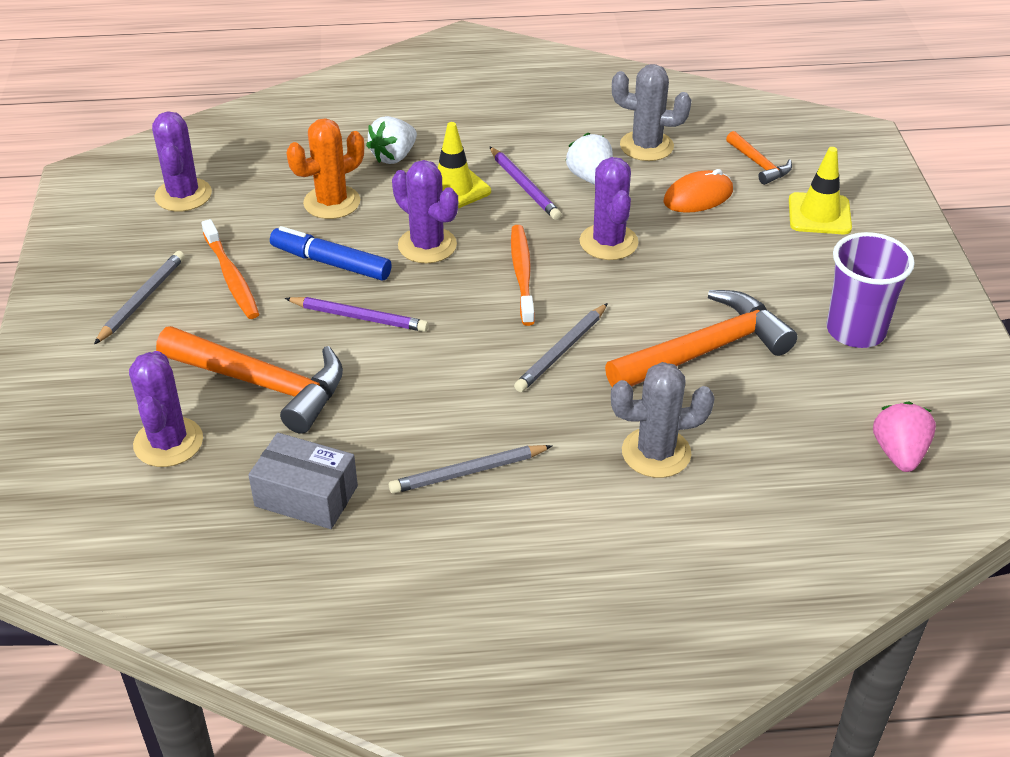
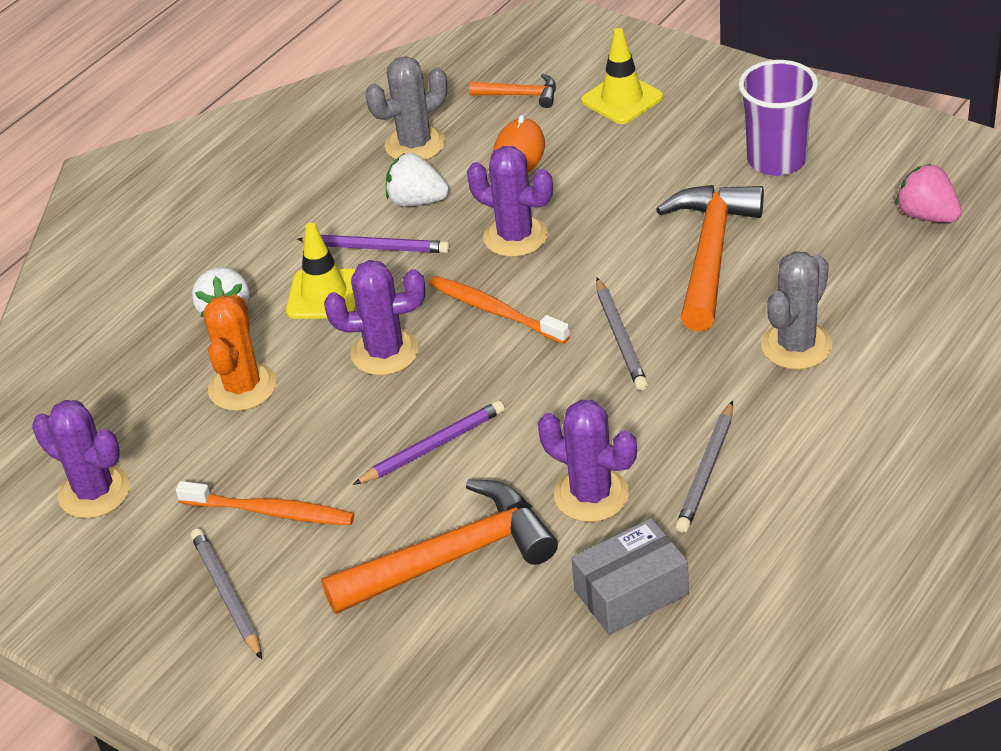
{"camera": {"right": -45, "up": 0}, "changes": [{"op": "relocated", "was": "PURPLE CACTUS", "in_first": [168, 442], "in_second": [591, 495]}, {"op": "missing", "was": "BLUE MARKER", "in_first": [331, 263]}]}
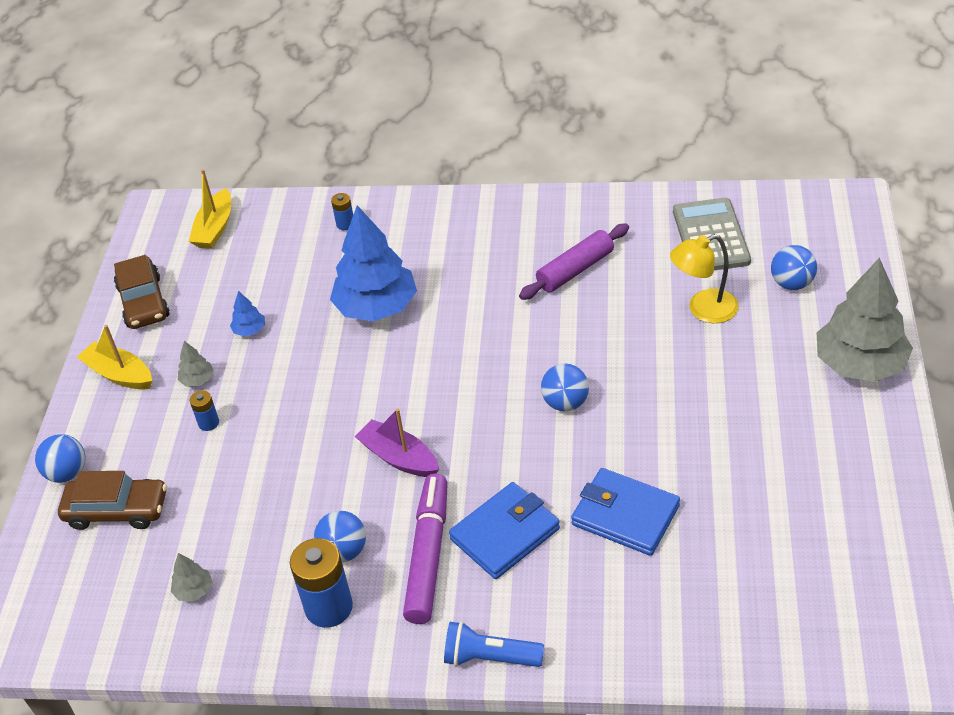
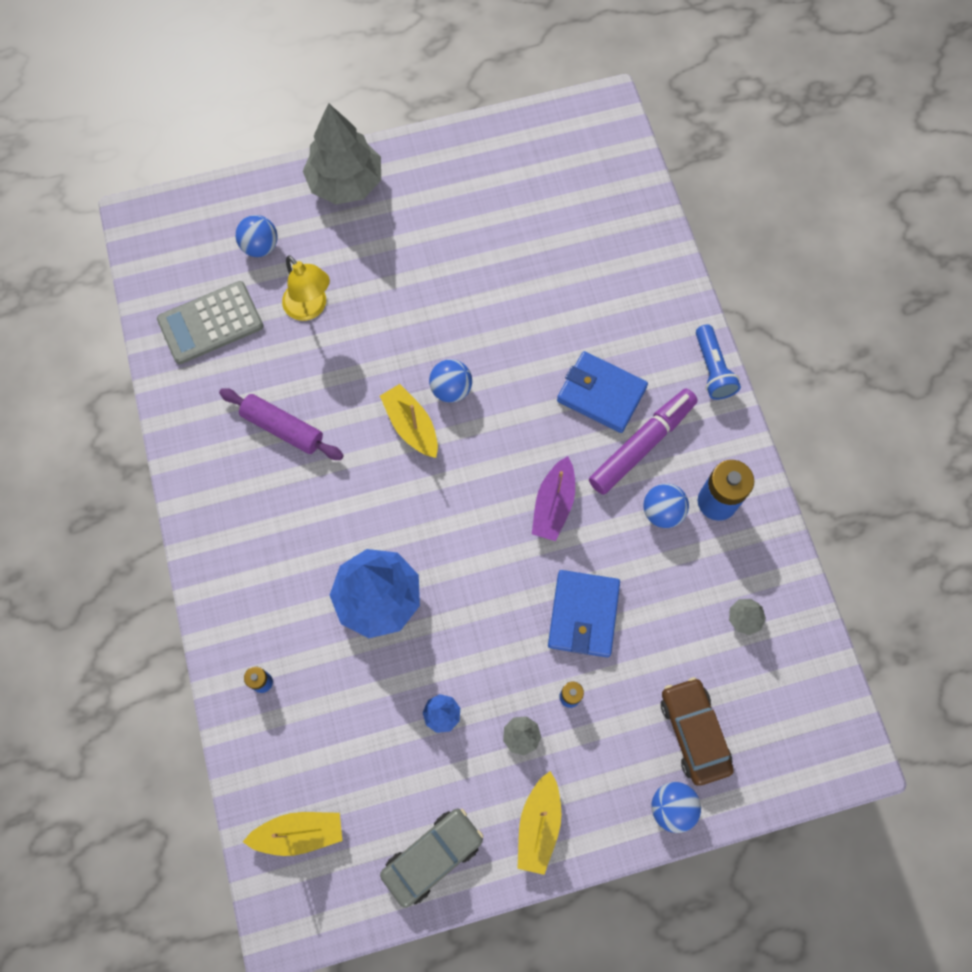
{"camera": {"right": -115, "up": 25}, "changes": [{"op": "colour", "was": "BROWN CAR", "now": "GREY CAR", "in_first": [143, 302], "in_second": [432, 856]}, {"op": "spun", "was": "PURPLE MARKER", "in_first": [428, 555], "in_second": [641, 445], "clockwise": 150}, {"op": "relocated", "was": "BLUE WALLET", "in_first": [625, 515], "in_second": [583, 614]}, {"op": "appeared", "now": "YELLOW BOAT", "in_second": [411, 426]}]}
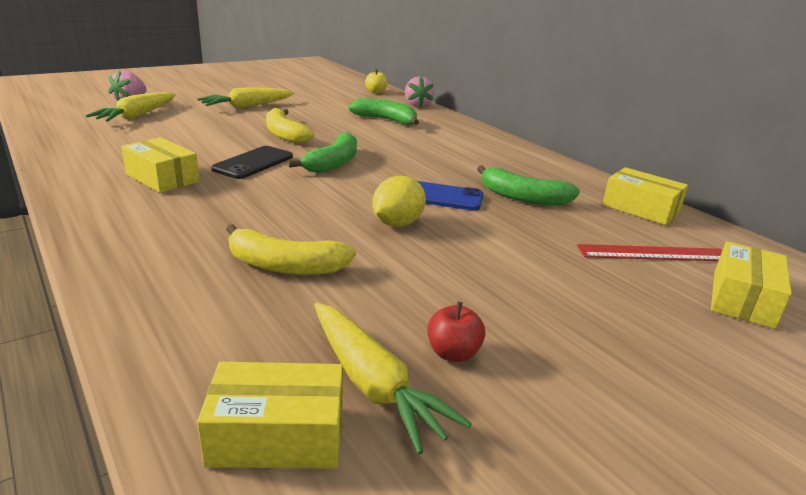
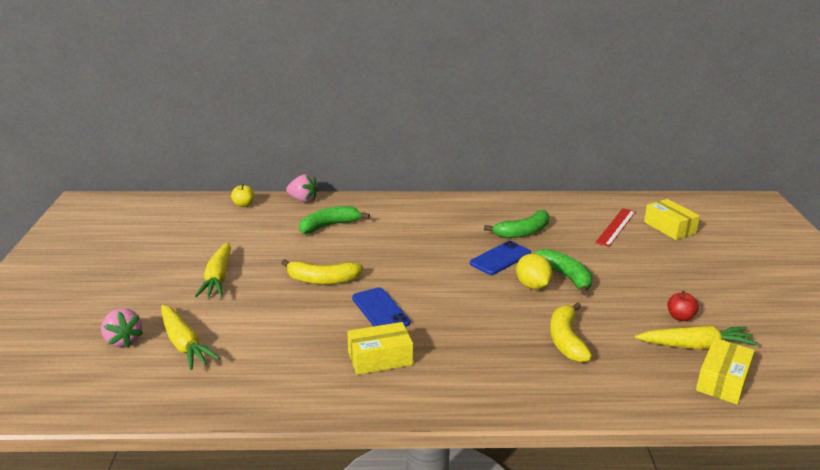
{"camera": {"right": -55, "up": 0}, "changes": [{"op": "colour", "was": "BLACK PHONE", "now": "BLUE PHONE", "in_first": [253, 163], "in_second": [380, 310]}, {"op": "spun", "was": "YELLOW BANANA", "in_first": [285, 266], "in_second": [566, 340], "clockwise": 135}, {"op": "relocated", "was": "GREEN BANANA", "in_first": [333, 163], "in_second": [565, 276]}, {"op": "missing", "was": "YELLOW BOX", "in_first": [640, 208]}]}
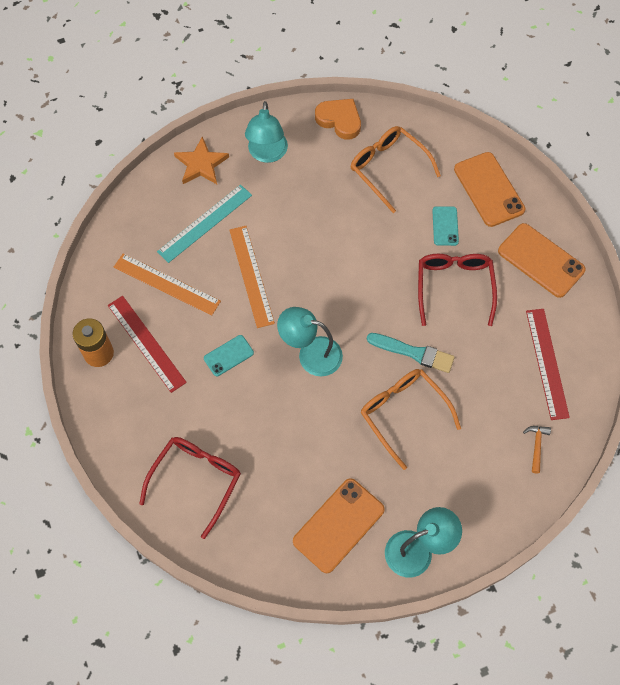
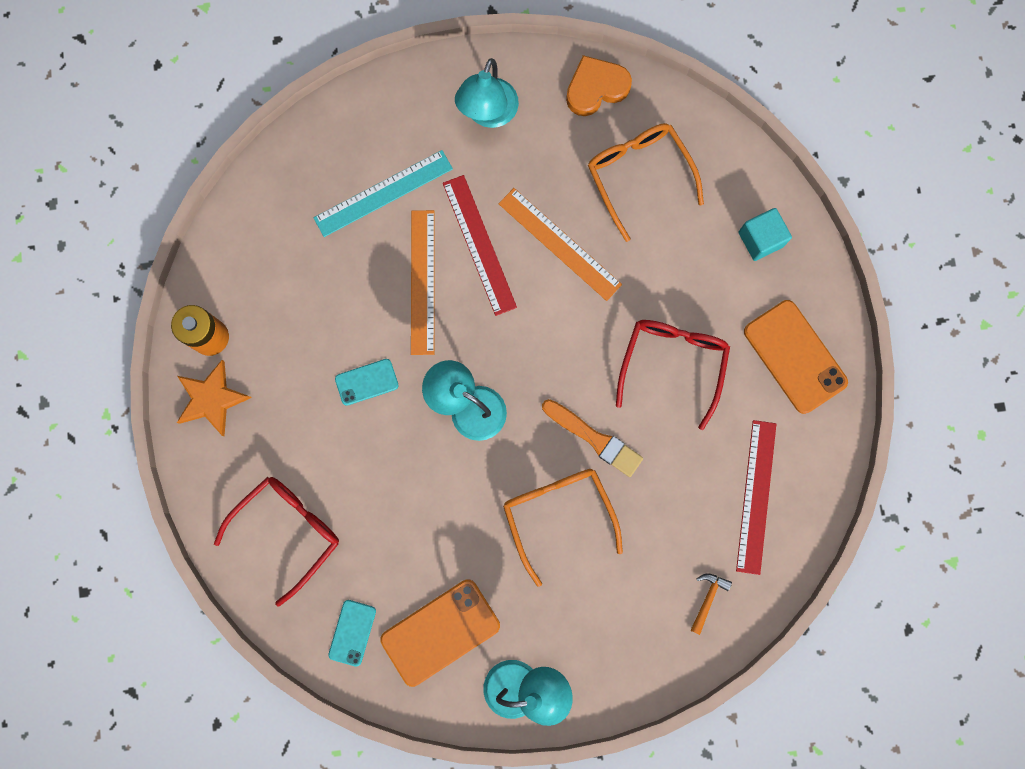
{"camera": {"right": 15, "up": 15}, "changes": [{"op": "relocated", "was": "RED RULER", "in_first": [146, 343], "in_second": [479, 245]}, {"op": "relocated", "was": "ORANGE RULER", "in_first": [166, 284], "in_second": [559, 244]}, {"op": "relocated", "was": "ORANGE STAR", "in_first": [201, 164], "in_second": [212, 399]}, {"op": "spun", "was": "ORANGE HEART", "in_first": [339, 120], "in_second": [596, 88], "clockwise": -75}, {"op": "colour", "was": "TURQUOISE BRUSH", "now": "ORANGE BRUSH", "in_first": [413, 353], "in_second": [594, 439]}, {"op": "relocated", "was": "TURQUOISE PHONE", "in_first": [445, 226], "in_second": [352, 632]}, {"op": "exchanged", "was": "ORANGE PHONE", "now": "TURQUOISE CUBE", "in_first": [489, 189], "in_second": [760, 239]}]}
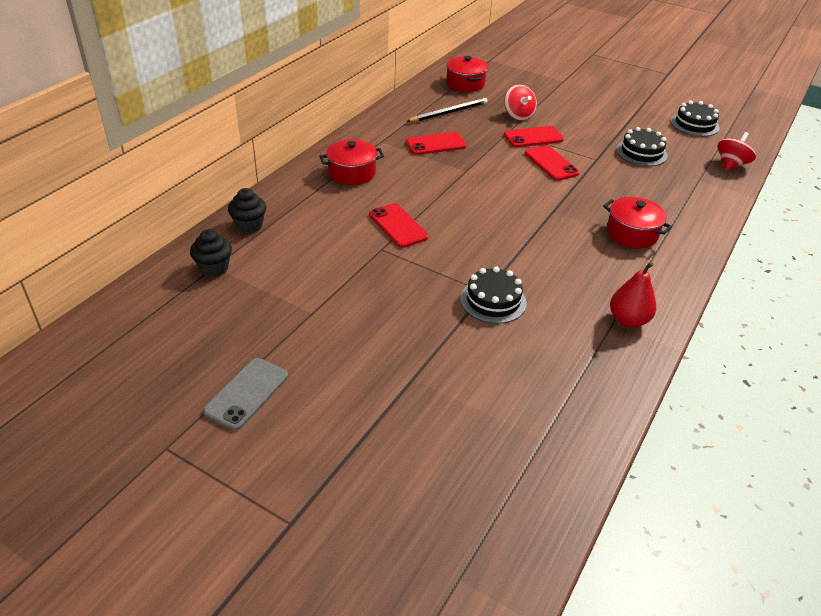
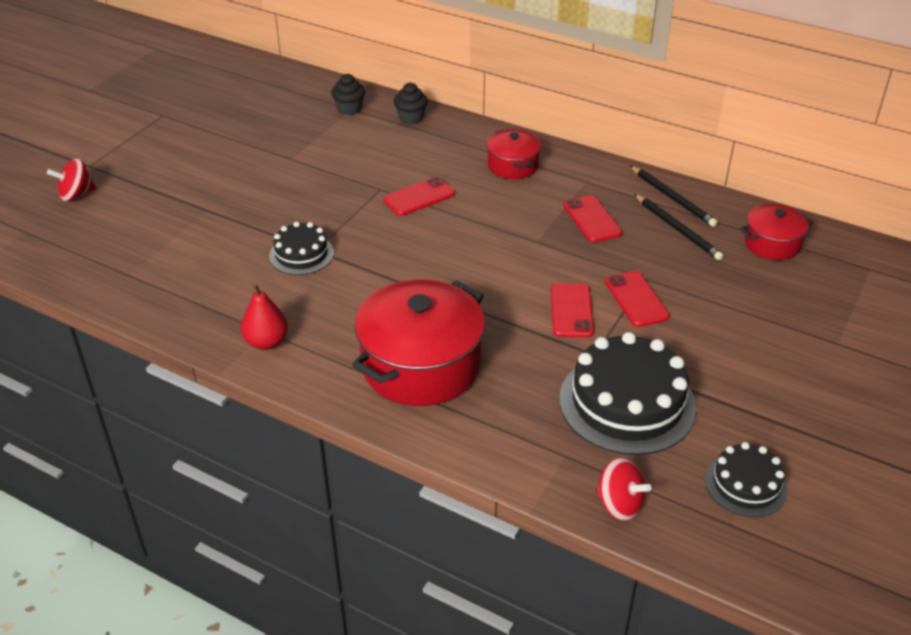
{"camera": {"right": 90, "up": 0}, "changes": [{"op": "missing", "was": "GREY PHONE", "in_first": [247, 393]}, {"op": "relocated", "was": "RED SPINNING TOP", "in_first": [518, 115], "in_second": [76, 194]}, {"op": "spun", "was": "RED PHONE", "in_first": [551, 163], "in_second": [571, 311], "clockwise": -60}, {"op": "size", "was": "RED POT", "in_first": [632, 233], "in_second": [421, 365], "ratio": 1.88}, {"op": "size", "was": "BLACK CAKE", "in_first": [641, 152], "in_second": [627, 403], "ratio": 1.81}, {"op": "appeared", "now": "BLACK PENCIL", "in_second": [673, 198]}]}
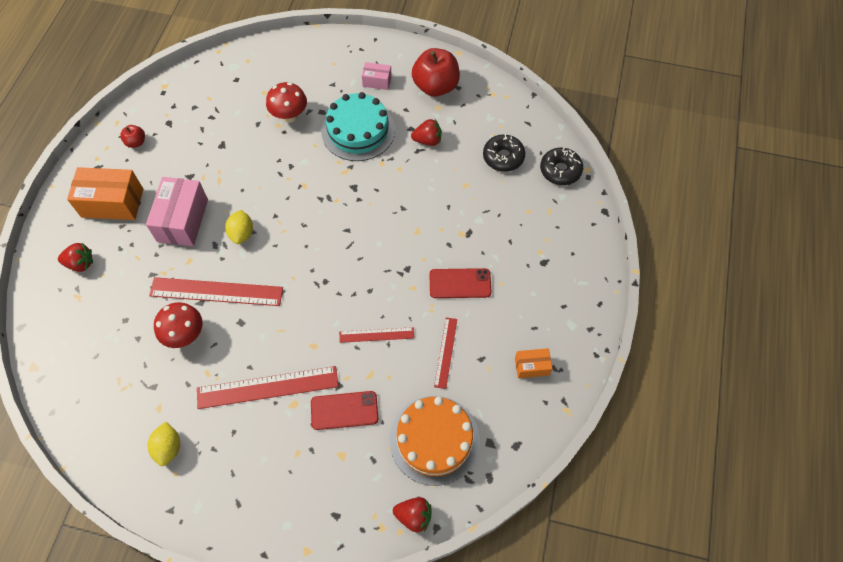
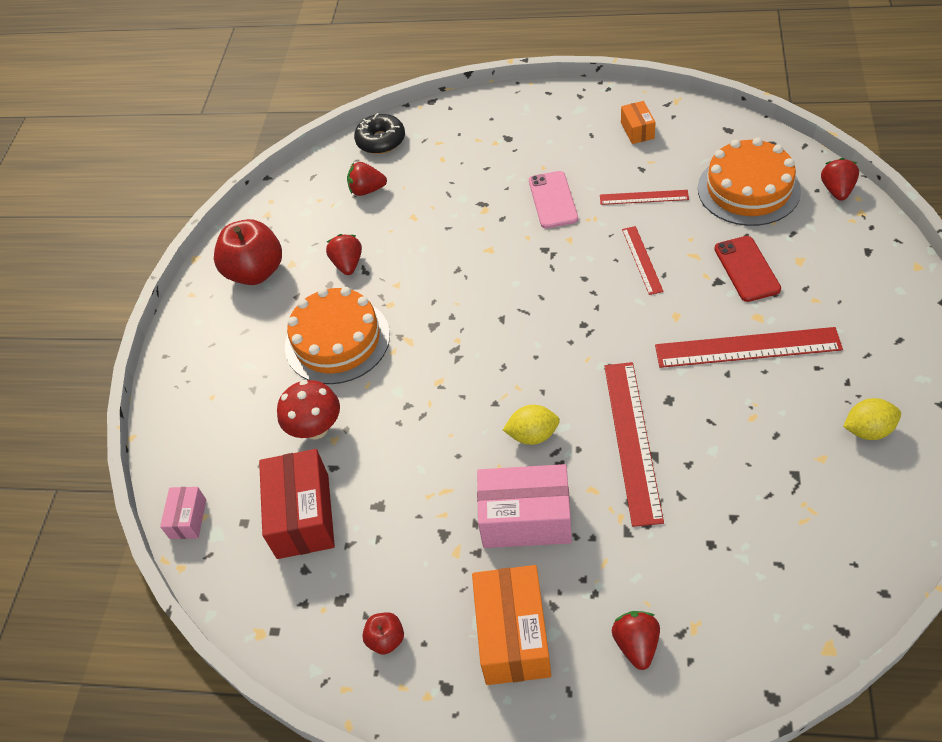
{"camera": {"right": -90, "up": -10}, "changes": [{"op": "missing", "was": "RED MUSHROOM", "in_first": [185, 335]}, {"op": "spun", "was": "RED RULER", "in_first": [267, 387], "in_second": [747, 347], "clockwise": -75}, {"op": "colour", "was": "TURQUOISE CAKE", "now": "ORANGE CAKE", "in_first": [358, 130], "in_second": [337, 340]}, {"op": "relocated", "was": "PINK BOX", "in_first": [377, 81], "in_second": [188, 519]}, {"op": "colour", "was": "RED PHONE", "now": "PINK PHONE", "in_first": [460, 283], "in_second": [553, 200]}, {"op": "exchanged", "was": "BLACK DONUT", "now": "RED STRAWBERRY", "in_first": [503, 157], "in_second": [367, 190]}, {"op": "appeared", "now": "RED BOX", "in_second": [302, 516]}]}
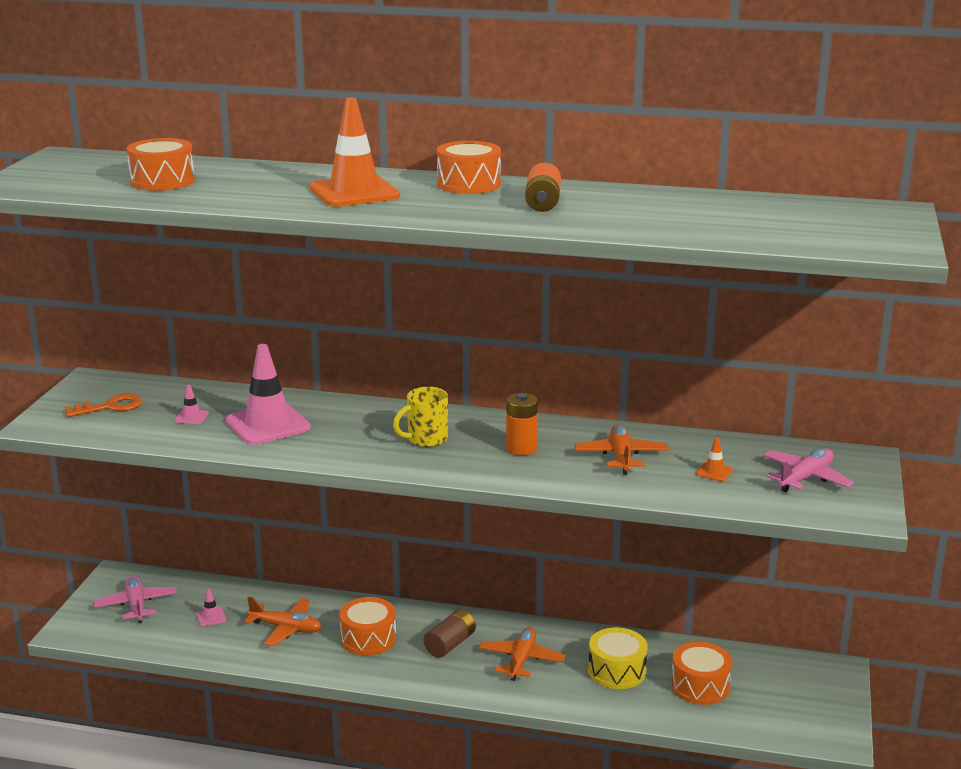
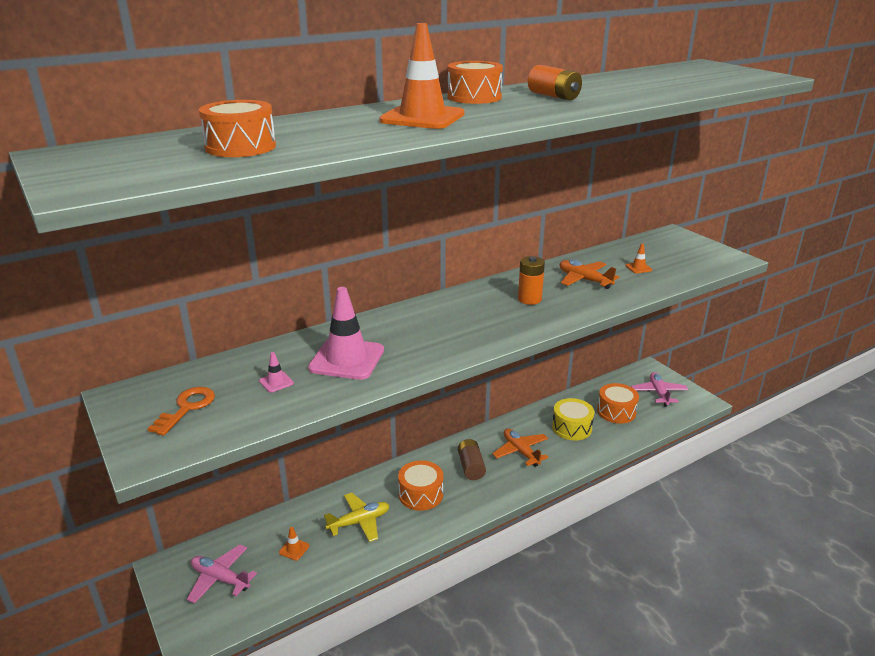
{"camera": {"right": -45, "up": 5}, "changes": [{"op": "colour", "was": "PINK TRAFFIC CONE", "now": "ORANGE TRAFFIC CONE", "in_first": [211, 617], "in_second": [294, 549]}, {"op": "colour", "was": "ORANGE PLANE", "now": "YELLOW PLANE", "in_first": [286, 628], "in_second": [359, 522]}, {"op": "missing", "was": "YELLOW MUG", "in_first": [426, 439]}, {"op": "relocated", "was": "PINK PLANE", "in_first": [805, 478], "in_second": [658, 393]}]}
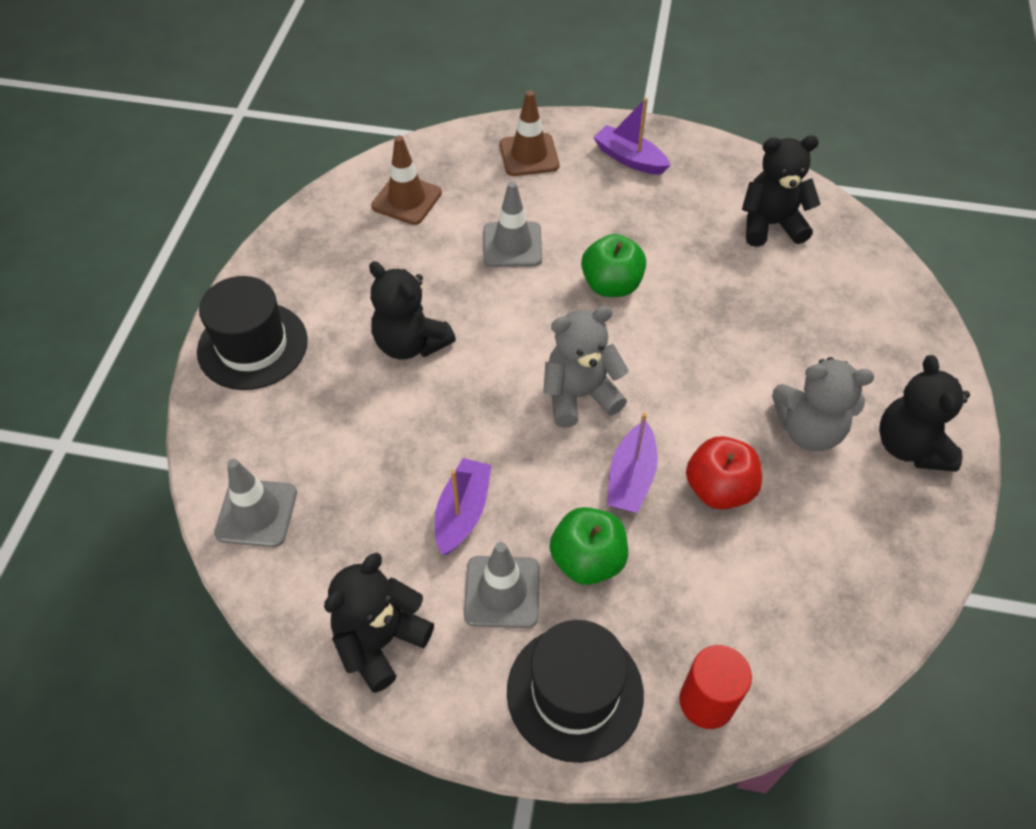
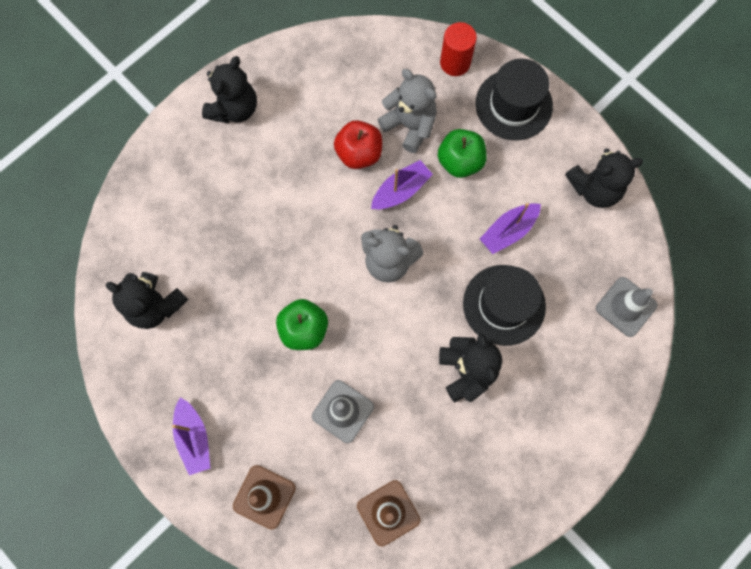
{"camera": {"right": -145, "up": 20}, "changes": [{"op": "relocated", "was": "BLACK HAT", "in_first": [252, 346], "in_second": [504, 305]}, {"op": "missing", "was": "GREY TRAFFIC CONE", "in_first": [502, 592]}, {"op": "relocated", "was": "GREY TEDDY BEAR", "in_first": [808, 430], "in_second": [409, 125]}]}
